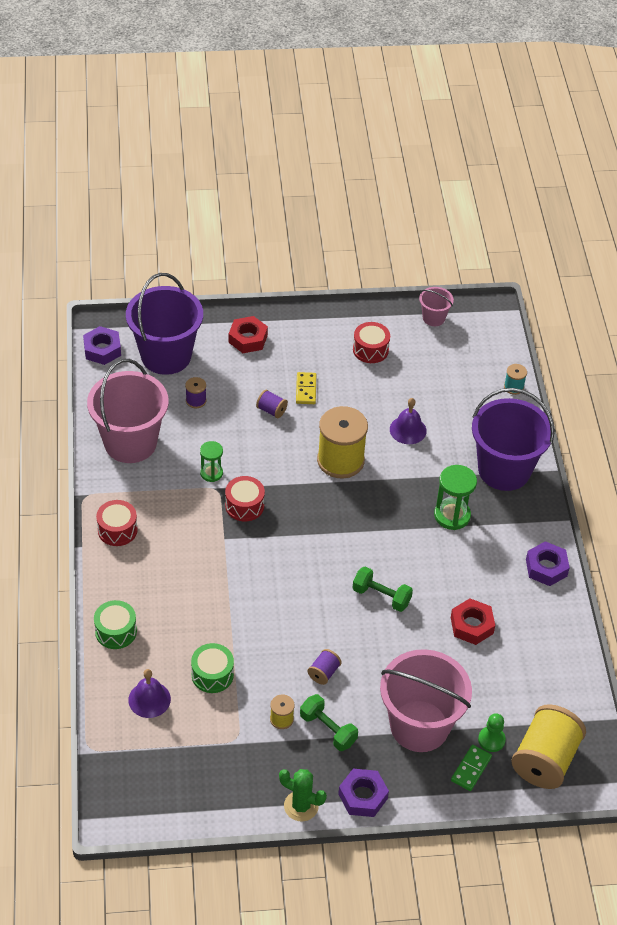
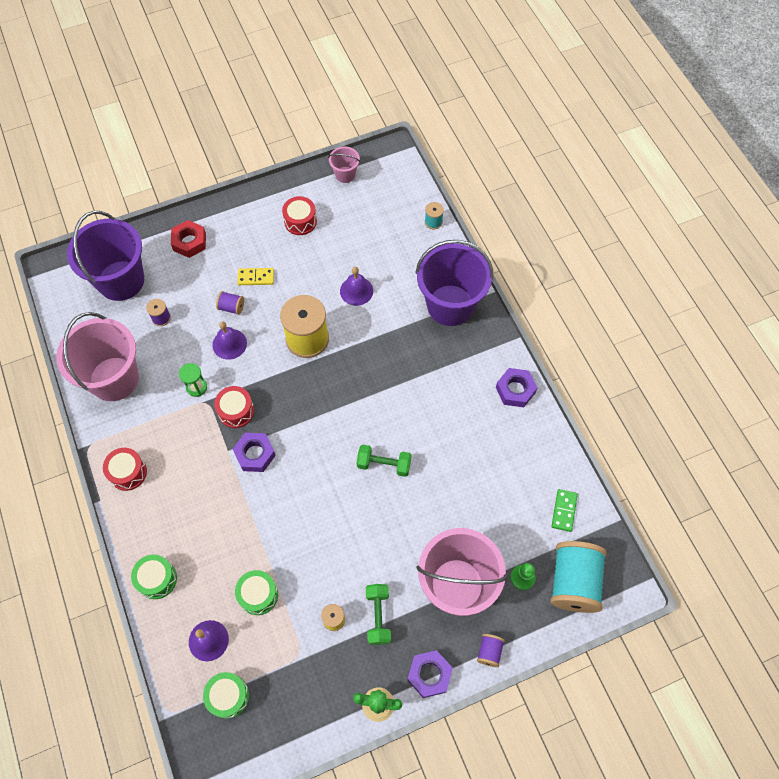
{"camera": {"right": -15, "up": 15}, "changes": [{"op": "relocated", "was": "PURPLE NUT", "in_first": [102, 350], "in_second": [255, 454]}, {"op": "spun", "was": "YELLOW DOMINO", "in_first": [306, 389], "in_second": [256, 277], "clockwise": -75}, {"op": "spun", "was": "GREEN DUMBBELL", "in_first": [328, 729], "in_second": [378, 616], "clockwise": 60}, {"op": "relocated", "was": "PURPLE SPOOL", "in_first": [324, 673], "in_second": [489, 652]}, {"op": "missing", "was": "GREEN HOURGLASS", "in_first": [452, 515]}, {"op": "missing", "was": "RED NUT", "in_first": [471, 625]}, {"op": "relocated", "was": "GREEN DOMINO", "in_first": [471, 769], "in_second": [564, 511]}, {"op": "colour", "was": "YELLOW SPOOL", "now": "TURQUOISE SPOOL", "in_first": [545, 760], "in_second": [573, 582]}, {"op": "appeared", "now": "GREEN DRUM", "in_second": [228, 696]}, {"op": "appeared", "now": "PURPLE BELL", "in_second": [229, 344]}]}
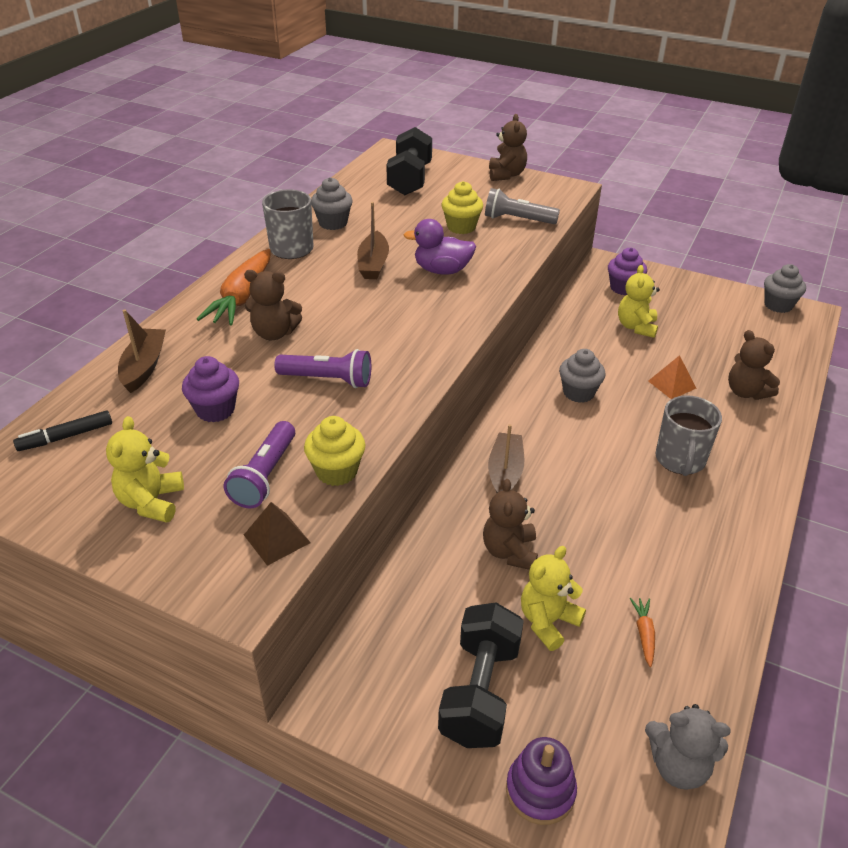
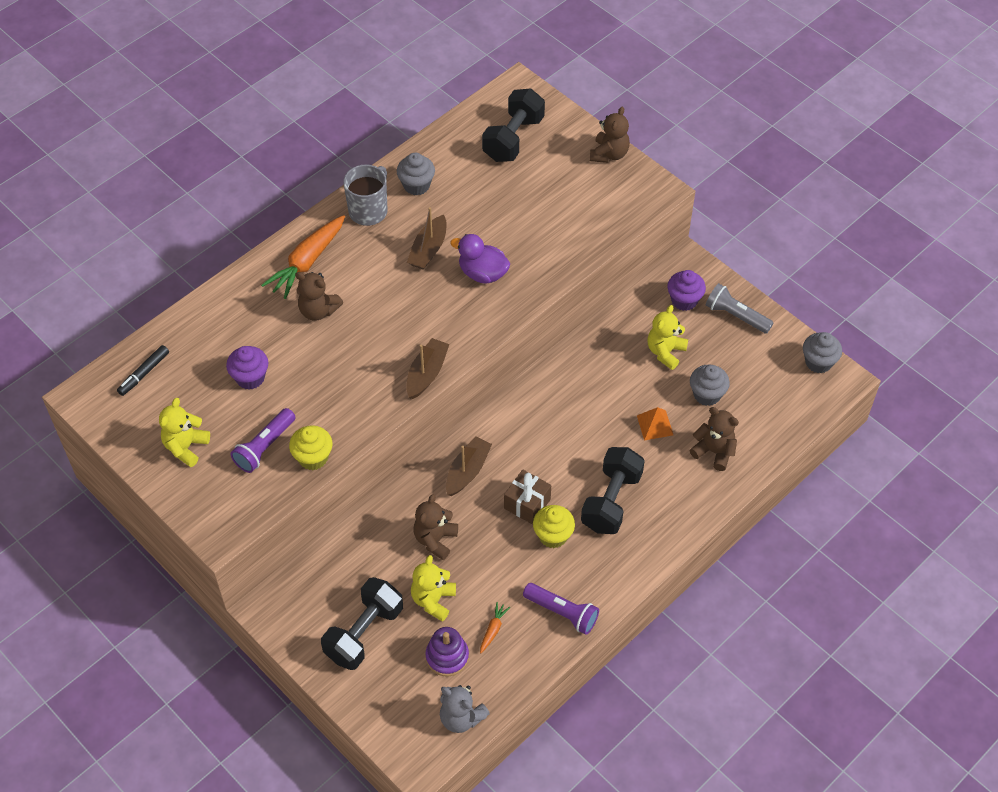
{"camera": {"right": 20, "up": 15}, "changes": [{"op": "spun", "was": "BLACK MARKER", "in_first": [66, 437], "in_second": [144, 373], "clockwise": -45}, {"op": "relocated", "was": "BROWN BOAT", "in_first": [144, 367], "in_second": [426, 373]}, {"op": "missing", "was": "BROWN PYRAMID", "in_first": [277, 538]}, {"op": "relocated", "was": "PURPLE FLASHLIGHT", "in_first": [327, 379], "in_second": [562, 612]}, {"op": "relocated", "was": "YELLOW CUPCAKE", "in_first": [461, 227], "in_second": [553, 535]}, {"op": "relocated", "was": "GREY FLASHLIGHT", "in_first": [517, 220], "in_second": [736, 316]}, {"op": "relocated", "was": "PURPLE STACKING TOY", "in_first": [540, 790], "in_second": [447, 657]}, {"op": "spun", "was": "YELLOW TEDDY BEAR", "in_first": [548, 621], "in_second": [433, 600], "clockwise": -45}, {"op": "relocated", "was": "GREY CUPCAKE", "in_first": [578, 393], "in_second": [707, 394]}, {"op": "exchanged", "was": "GREY MUG", "now": "BLACK DUMBBELL", "in_first": [680, 460], "in_second": [611, 501]}, {"op": "spun", "was": "BROWN TEDDY BEAR", "in_first": [746, 392], "in_second": [714, 451], "clockwise": 135}, {"op": "appeared", "now": "BROWN GIFT", "in_second": [527, 504]}]}
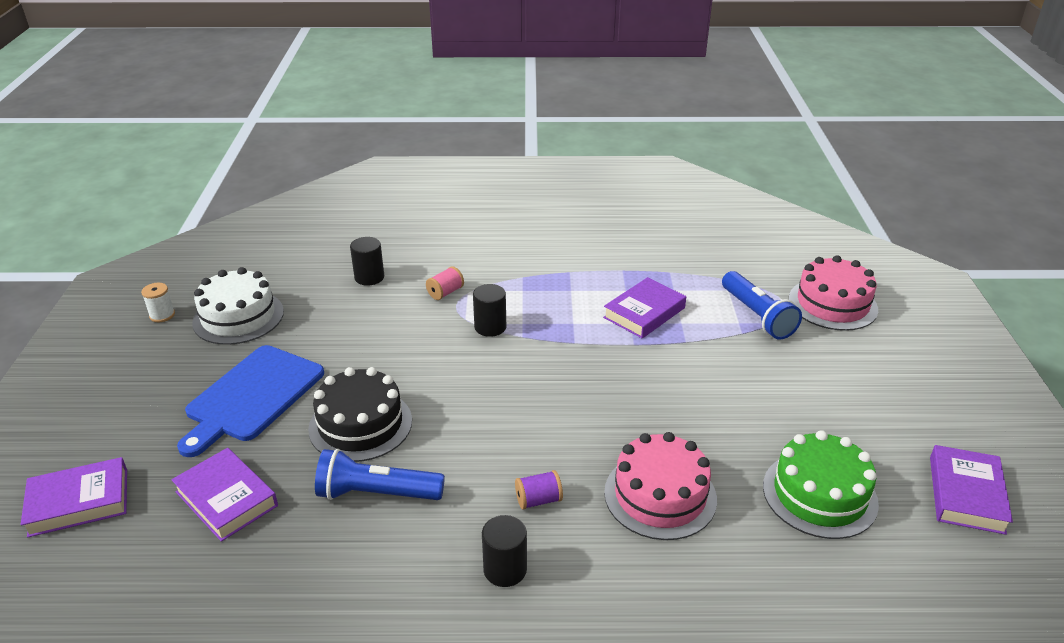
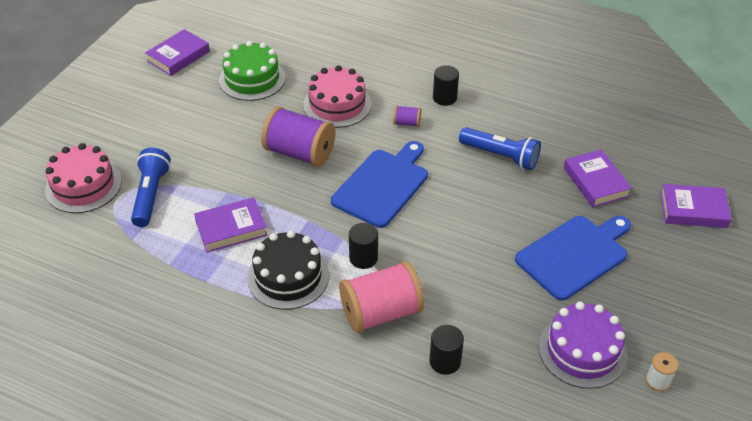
{"camera": {"right": -155, "up": 10}, "changes": [{"op": "colour", "was": "WHITE CAKE", "now": "PURPLE CAKE", "in_first": [238, 317], "in_second": [582, 350]}, {"op": "relocated", "was": "BLACK CAKE", "in_first": [360, 424], "in_second": [288, 276]}, {"op": "size", "was": "PINK SPOOL", "in_first": [445, 292], "in_second": [381, 312], "ratio": 2.27}, {"op": "appeared", "now": "PURPLE SPOOL", "in_second": [299, 153]}, {"op": "appeared", "now": "BLUE CUTTING BOARD", "in_second": [382, 185]}]}
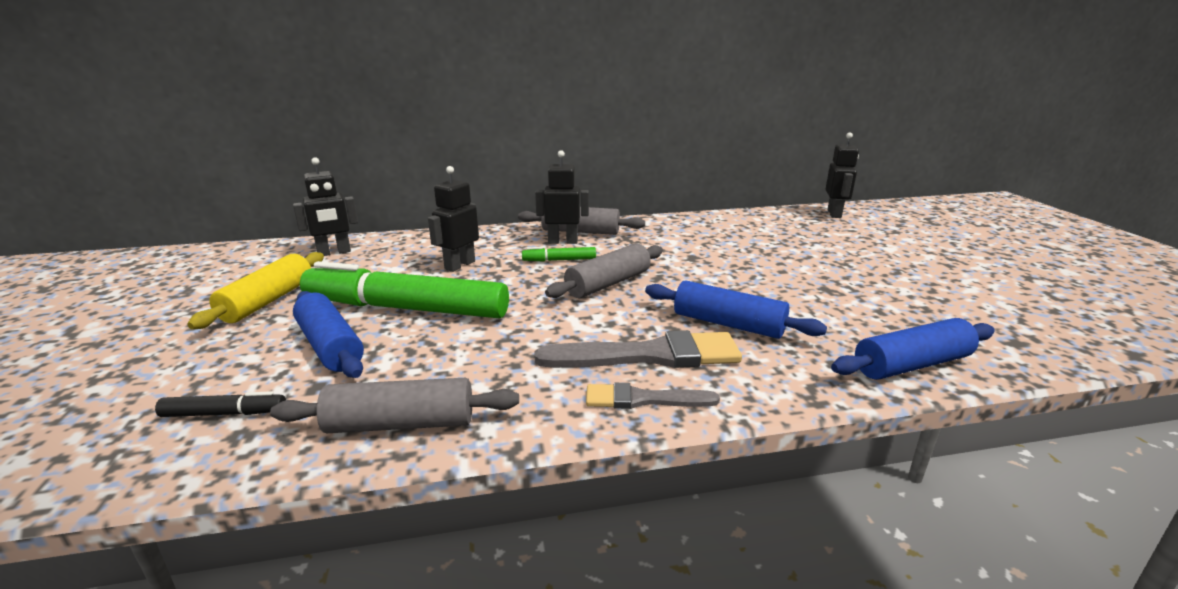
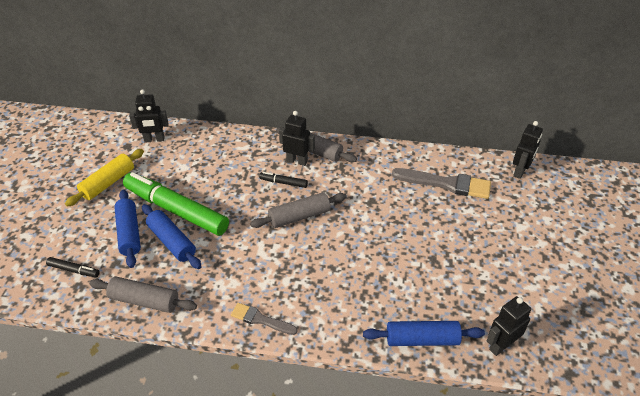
{"camera": {"right": 20, "up": 20}, "changes": [{"op": "relocated", "was": "BLACK ROBOT", "in_first": [459, 265], "in_second": [501, 345]}, {"op": "colour", "was": "GREEN MARKER", "now": "BLACK MARKER", "in_first": [559, 260], "in_second": [283, 182]}, {"op": "relocated", "was": "GREY BRUSH", "in_first": [649, 355], "in_second": [446, 184]}, {"op": "relocated", "was": "BLUE ROLLING PIN", "in_first": [728, 324], "in_second": [172, 242]}]}
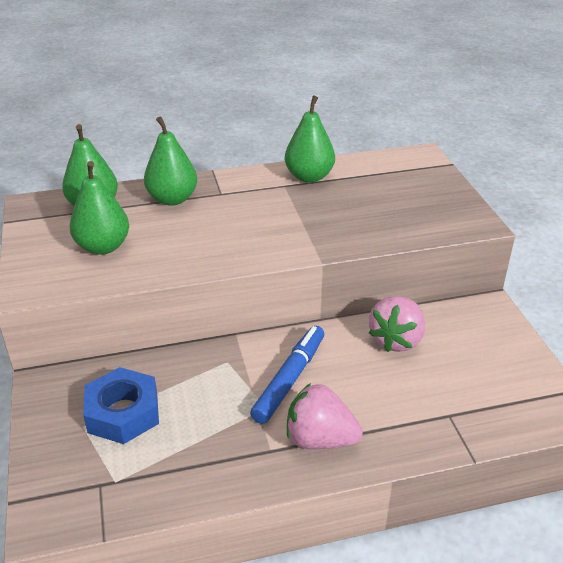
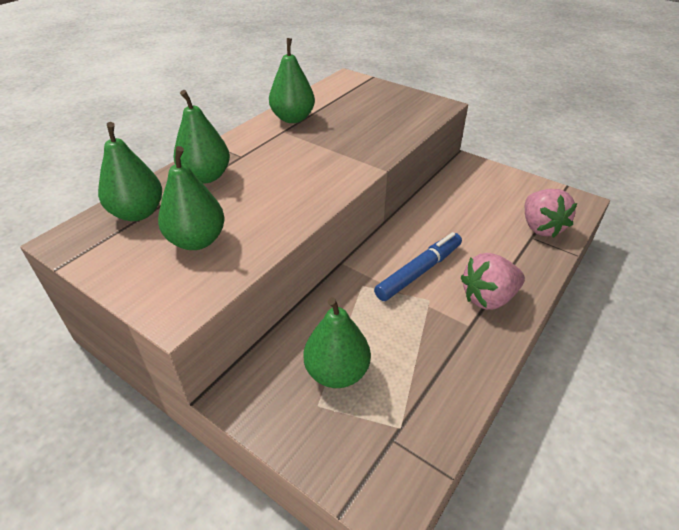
{"camera": {"right": -40, "up": 5}, "changes": [{"op": "exchanged", "was": "BLUE NUT", "now": "GREEN PEAR", "in_first": [123, 413], "in_second": [337, 372]}, {"op": "spun", "was": "BLUE MARKER", "in_first": [289, 379], "in_second": [419, 271], "clockwise": 60}, {"op": "relocated", "was": "PINK STRAWBERRY", "in_first": [396, 340], "in_second": [540, 227]}]}
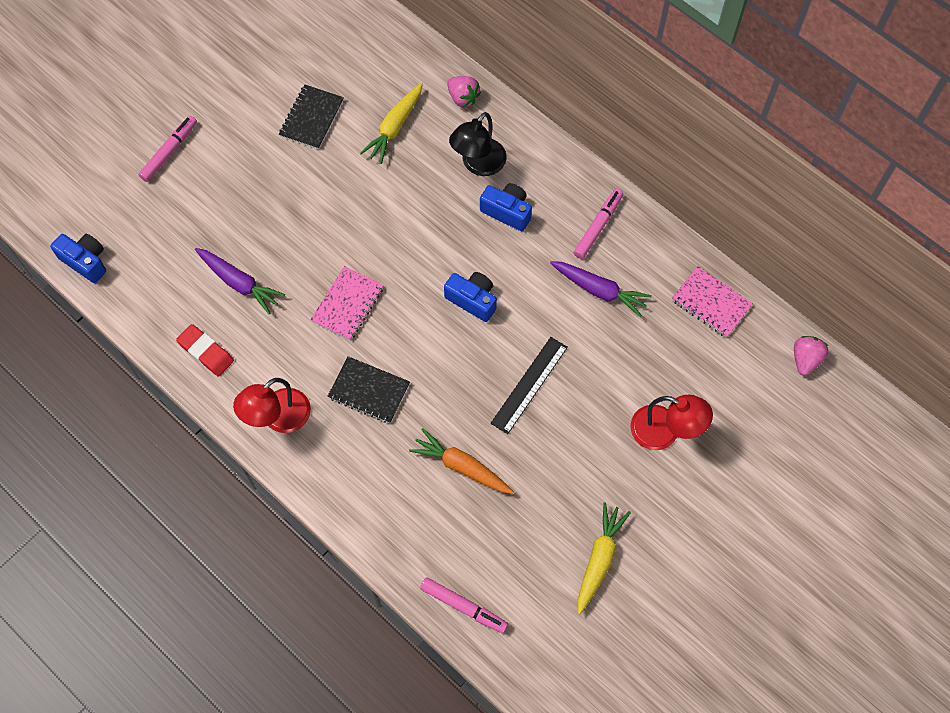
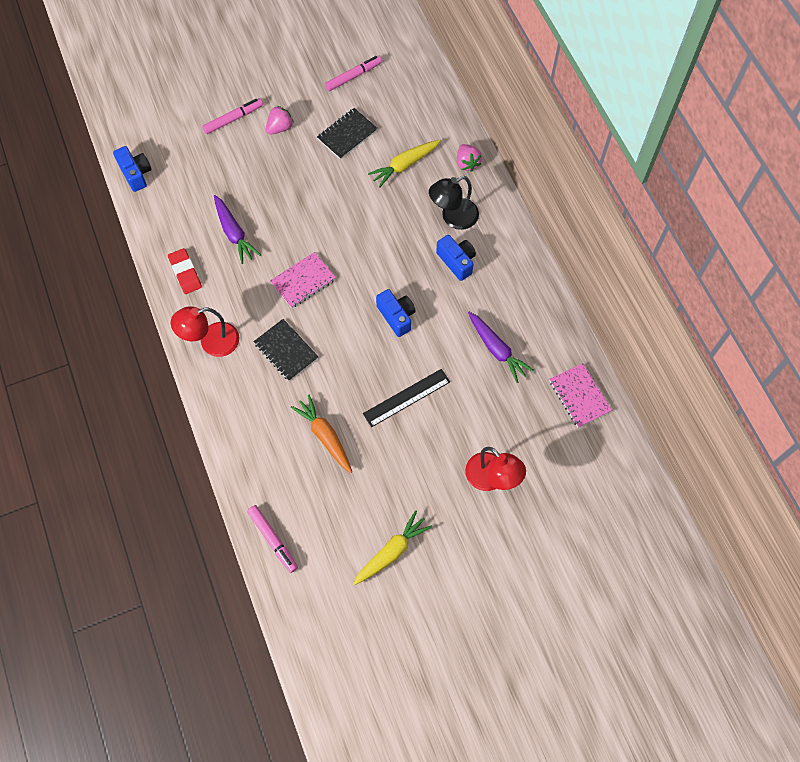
{"camera": {"right": 25, "up": 0}, "changes": [{"op": "relocated", "was": "PINK MARKER", "in_first": [598, 226], "in_second": [353, 76]}, {"op": "relocated", "was": "PINK STRAWBERRY", "in_first": [805, 359], "in_second": [280, 128]}]}
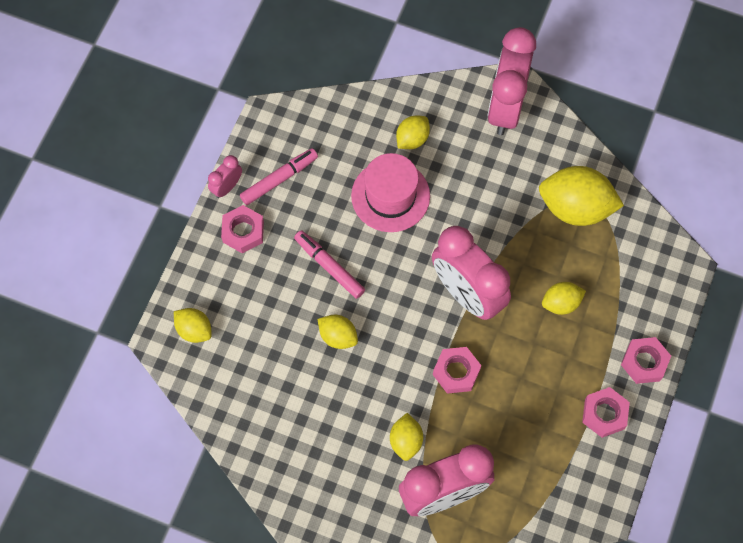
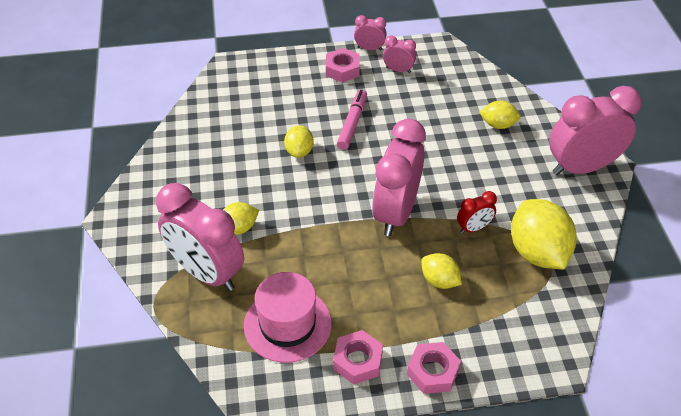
{"camera": {"right": 60, "up": -20}, "changes": [{"op": "missing", "was": "YELLOW LEMON", "in_first": [194, 330]}, {"op": "exchanged", "was": "PINK MARKER", "now": "PINK CLOCK", "in_first": [279, 179], "in_second": [398, 70]}, {"op": "relocated", "was": "PINK HAT", "in_first": [390, 196], "in_second": [287, 324]}, {"op": "missing", "was": "PINK NUT", "in_first": [456, 372]}, {"op": "appeared", "now": "RED CLOCK", "in_second": [473, 228]}]}
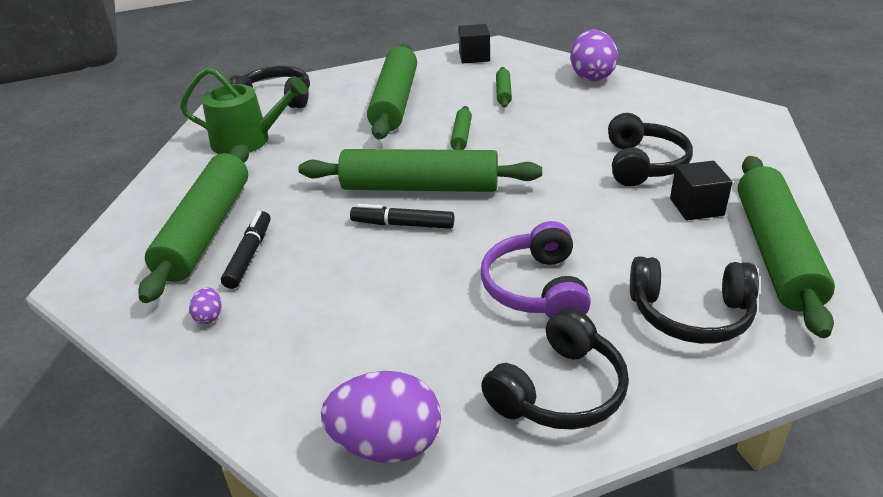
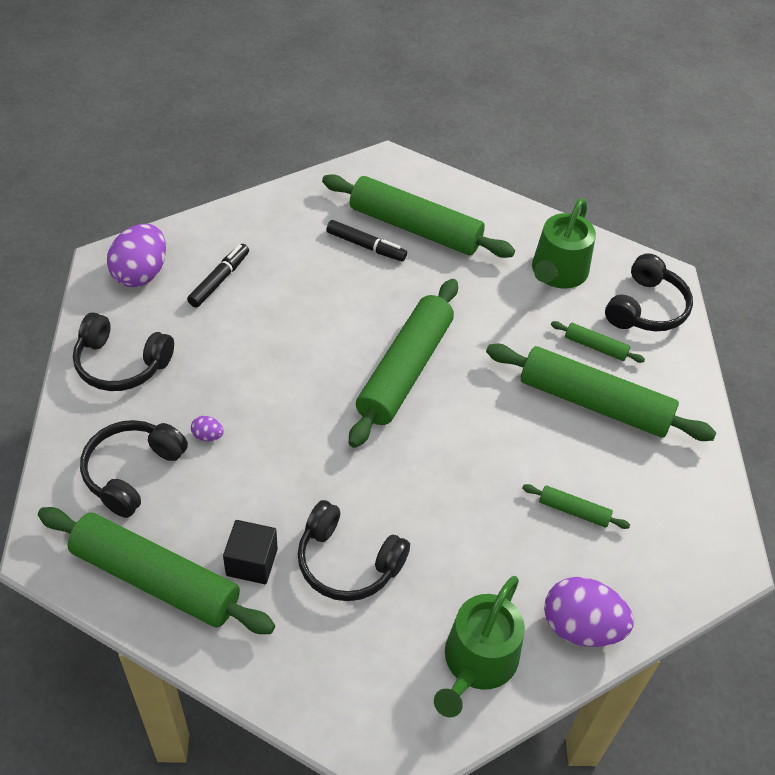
{"camera": {"right": 105, "up": 15}, "changes": [{"op": "relocated", "was": "PURPLE EGG", "in_first": [209, 316], "in_second": [208, 436]}, {"op": "relocated", "was": "BLACK MARKER", "in_first": [403, 224], "in_second": [219, 280]}, {"op": "relocated", "was": "GREEN ROLLING PIN", "in_first": [461, 136], "in_second": [595, 346]}, {"op": "missing", "was": "BLACK CUBE", "in_first": [474, 57]}, {"op": "missing", "was": "PURPLE HEADPHONES", "in_first": [535, 288]}, {"op": "spun", "was": "BLACK HEADPHONES", "in_first": [559, 390], "in_second": [121, 364], "clockwise": -45}, {"op": "appeared", "now": "GREEN WATERING CAN", "in_second": [477, 662]}]}
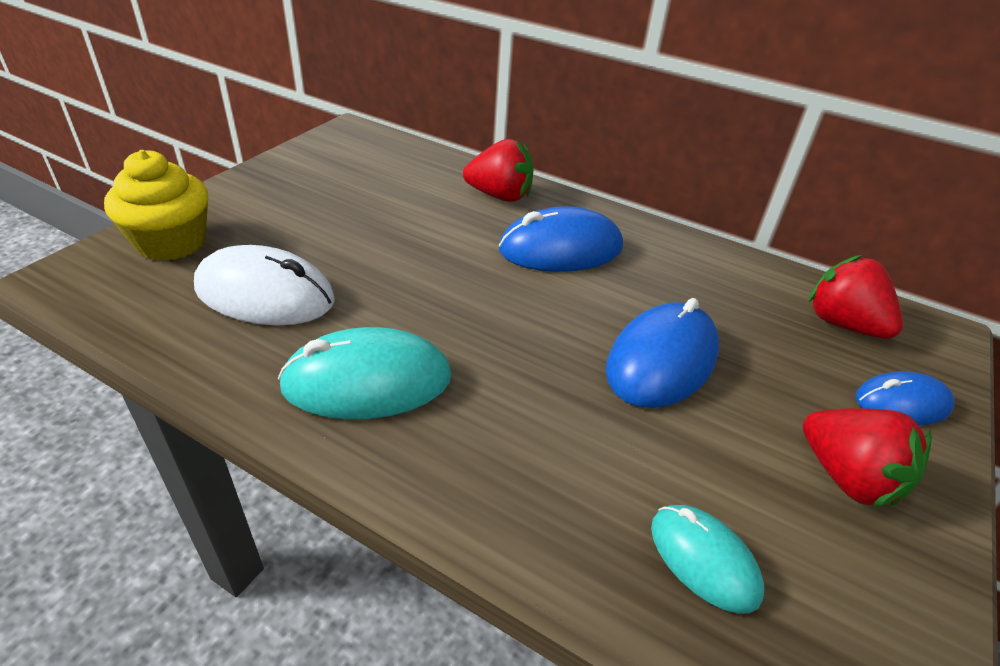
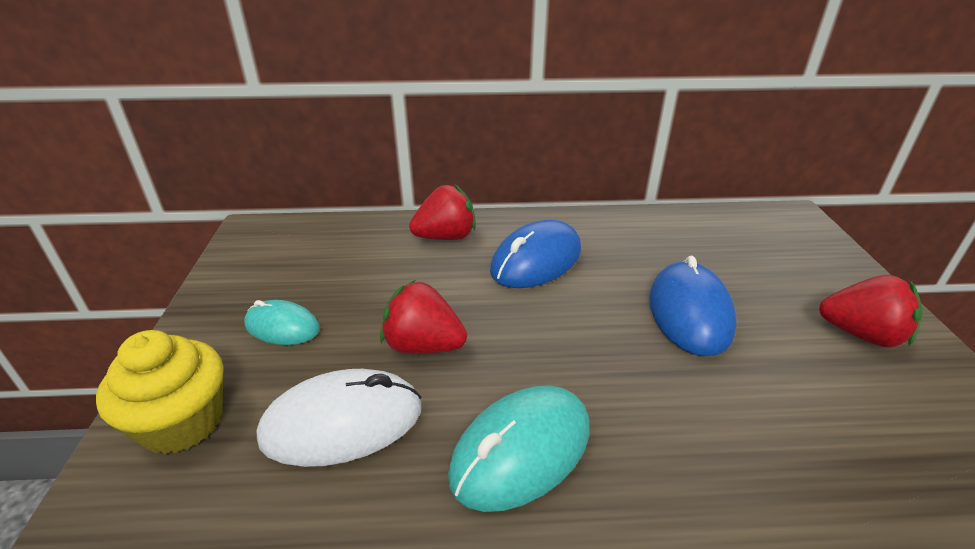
{"camera": {"right": -30, "up": -5}, "changes": [{"op": "relocated", "was": "TURQUOISE MOUSE", "in_first": [703, 559], "in_second": [282, 327]}, {"op": "relocated", "was": "RED STRAWBERRY", "in_first": [842, 324], "in_second": [423, 345]}, {"op": "missing", "was": "BLUE MOUSE", "in_first": [902, 403]}]}
